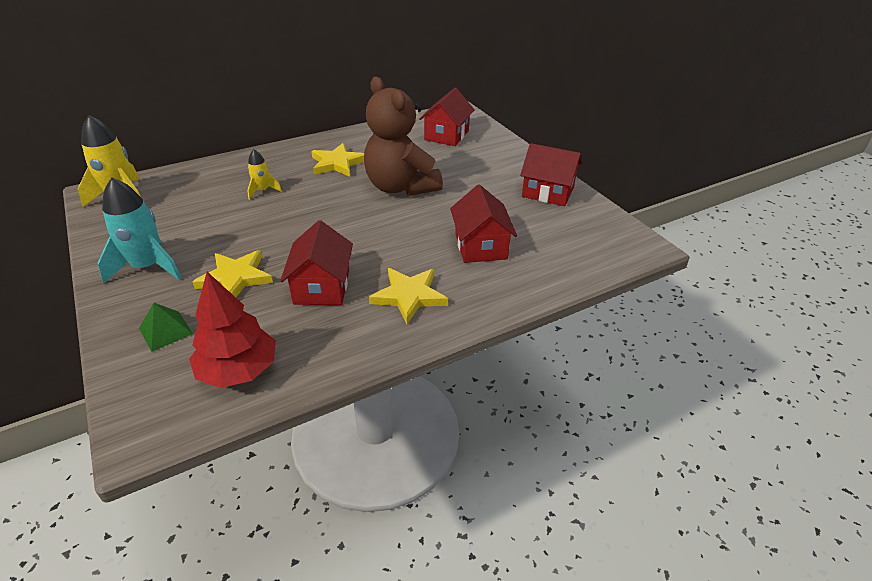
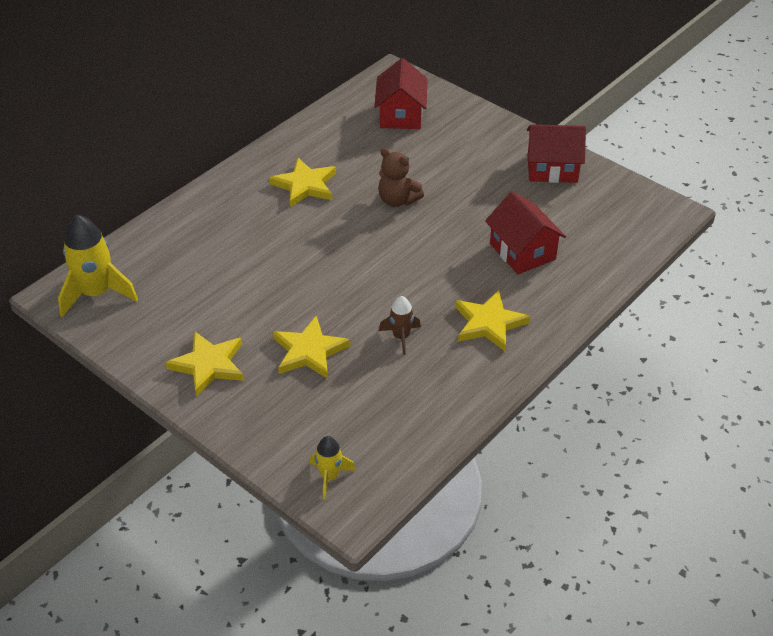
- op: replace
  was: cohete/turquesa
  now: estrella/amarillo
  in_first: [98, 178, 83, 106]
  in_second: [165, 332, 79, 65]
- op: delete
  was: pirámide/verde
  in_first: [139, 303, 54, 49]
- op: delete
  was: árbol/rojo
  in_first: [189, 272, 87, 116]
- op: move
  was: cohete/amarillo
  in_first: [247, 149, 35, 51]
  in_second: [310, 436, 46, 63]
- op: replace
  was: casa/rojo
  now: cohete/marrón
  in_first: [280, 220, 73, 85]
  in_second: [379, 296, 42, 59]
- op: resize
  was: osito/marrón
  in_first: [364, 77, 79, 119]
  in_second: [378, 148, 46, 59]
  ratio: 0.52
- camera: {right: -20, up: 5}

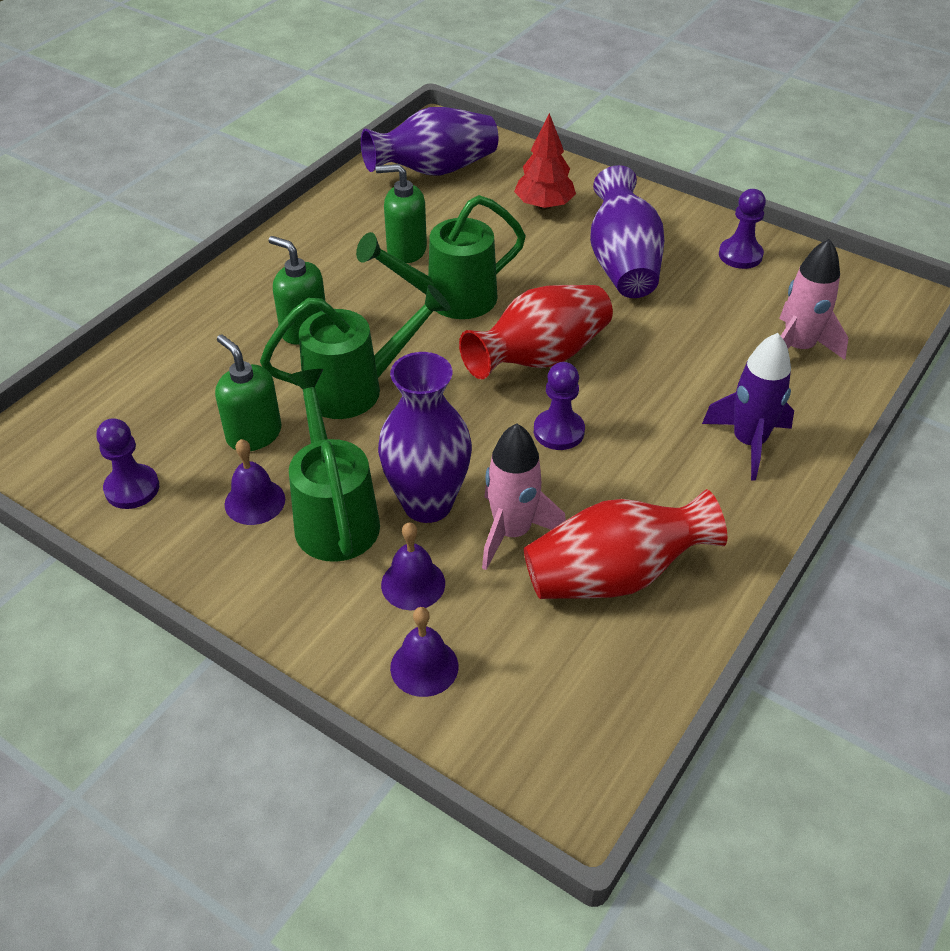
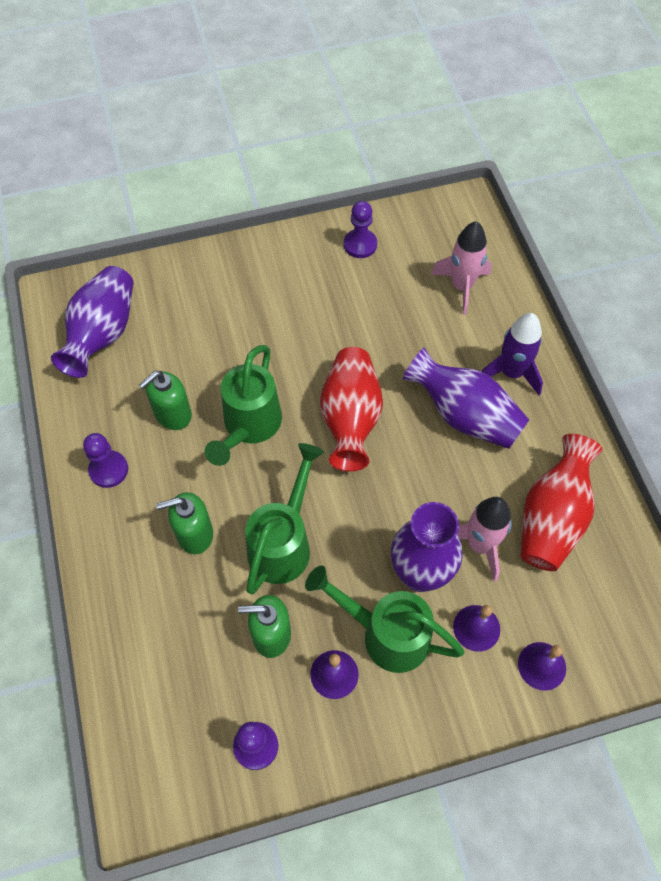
- op: delete
  was: árbol/rojo
  in_first: [514, 113, 62, 97]
- op: move
  was: peón/morado
  in_first: [534, 362, 51, 88]
  in_second: [83, 433, 45, 55]
- op: move
  was: florero/morado
  in_first: [590, 165, 74, 133]
  in_second: [403, 347, 126, 102]
- camera: {right: -50, up: 15}

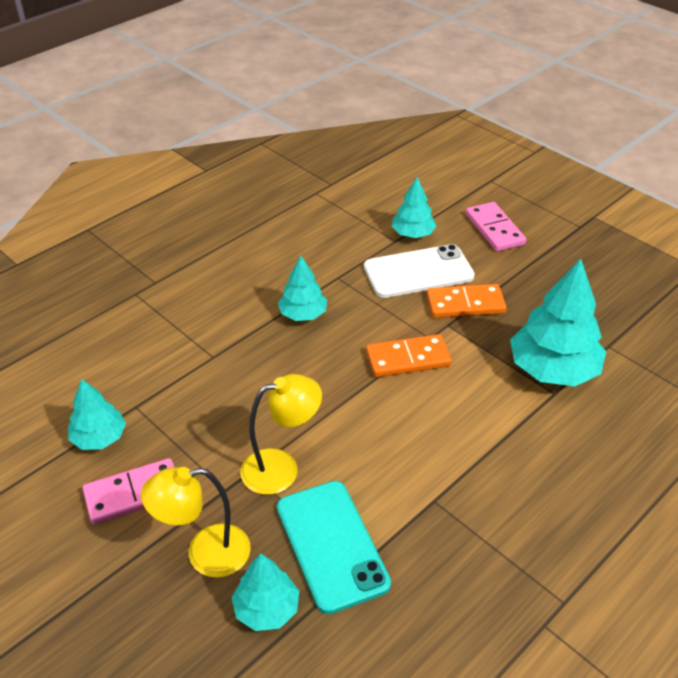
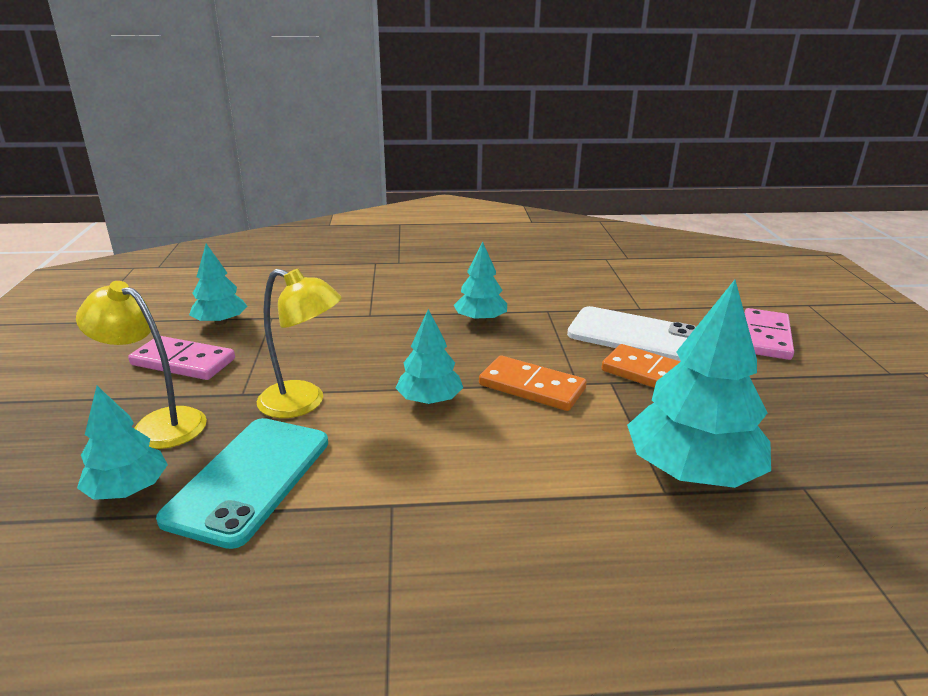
- op: move
  was: árbol/turquesa
  in_first: [392, 177, 44, 61]
  in_second: [396, 309, 67, 95]
- camera: {right: 40, up: -15}

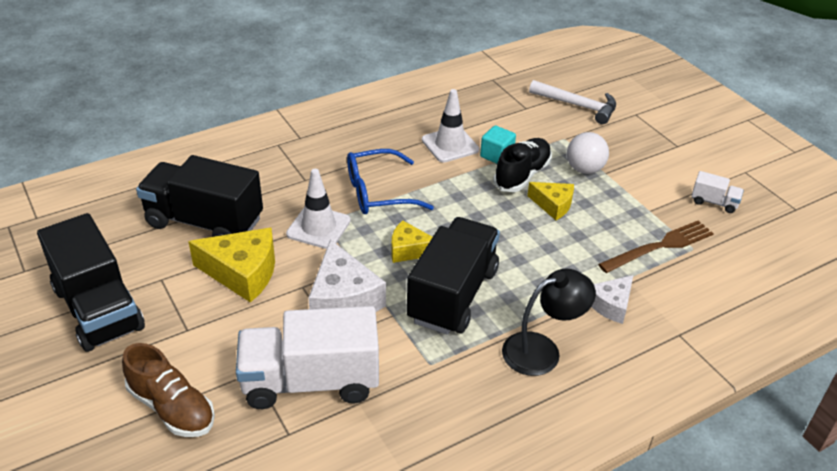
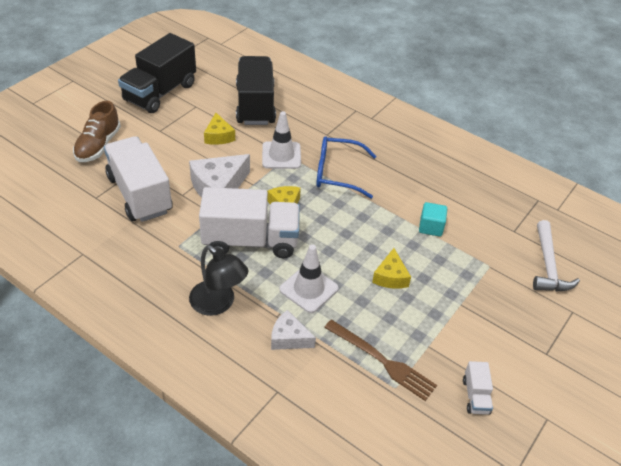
- op: resize
  was: queso/amarillo
  in_first: [188, 228, 87, 75]
  in_second: [204, 113, 31, 32]
  ratio: 0.6
- op: rotate
  was: gafas/azul
  in_first: [347, 149, 87, 65]
  in_second: [316, 136, 60, 63]
  clockwise: -45
- op: recolor
  was: camión/negro
  now: camión/blanco
  in_first: [407, 217, 93, 118]
  in_second: [199, 187, 101, 71]
- op: move
  was: cono de tráfico/blanco
  in_first: [422, 89, 57, 73]
  in_second: [279, 245, 59, 68]
- op: delete
  was: zapato/negro
  in_first: [493, 138, 59, 54]
- op: delete
  was: pelota/blanco
  in_first: [567, 132, 42, 42]
- camera: {right: 65, up: 5}

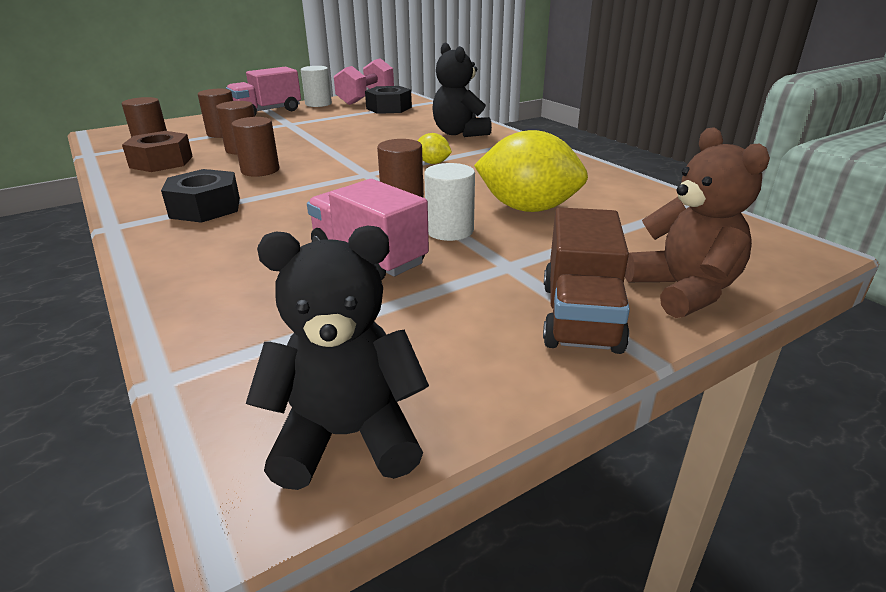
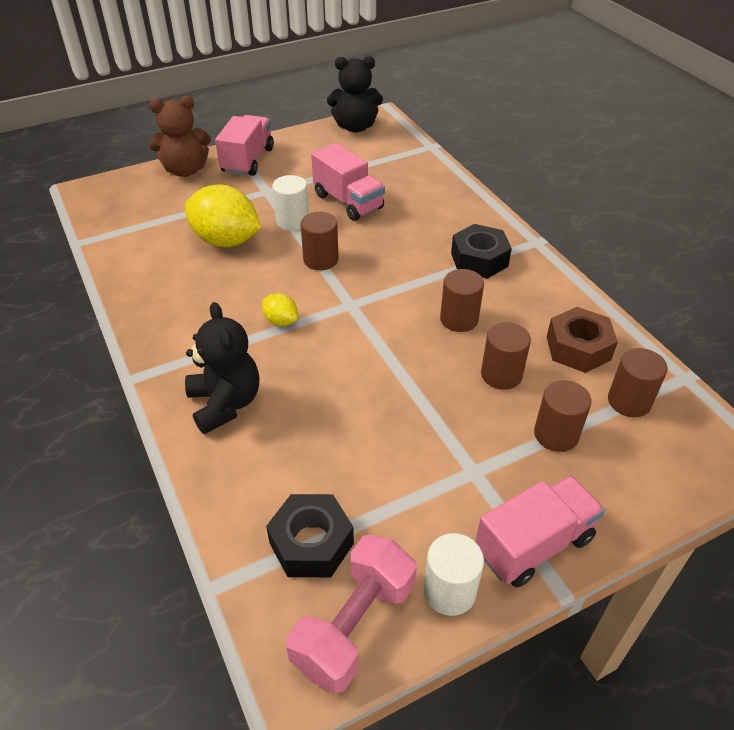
- op: recolor
  was: camión/marrón
  now: camión/rosa
  in_first: [543, 207, 87, 147]
  in_second: [215, 115, 59, 61]
- op: rotate
  was: osito/marrón
  in_first: [625, 127, 145, 191]
  in_second: [149, 96, 62, 81]
  clockwise: -90
- camera: {right: -175, up: 15}

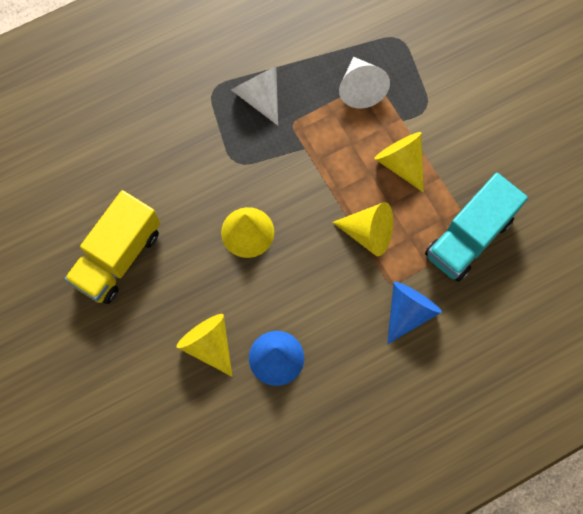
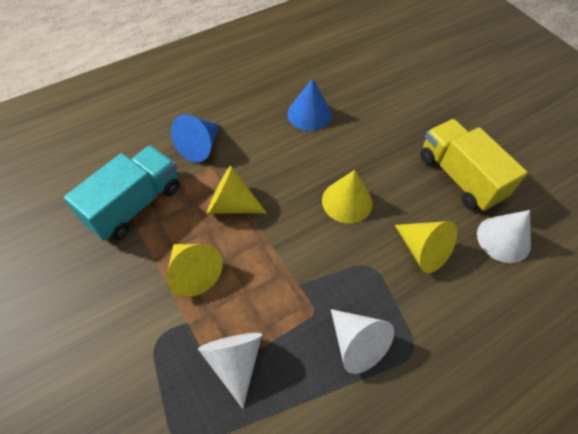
- op: rotate
  was: camión/amarillo
  in_first: [65, 190, 95, 114]
  in_second: [420, 119, 108, 92]
  clockwise: -60
- op: move
  was: cono/amarillo
  in_first: [176, 314, 57, 63]
  in_second: [395, 221, 62, 52]
- op: insert
  now: cono/blanco
  in_second: [477, 210, 54, 53]
- camera: {right: 175, up: -15}

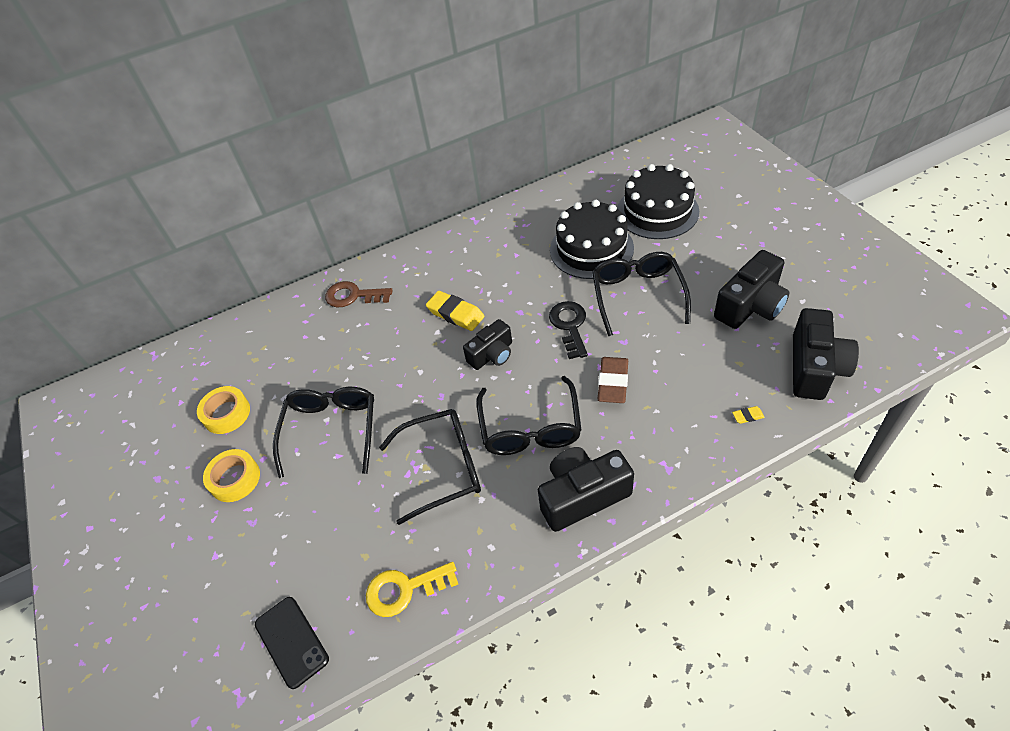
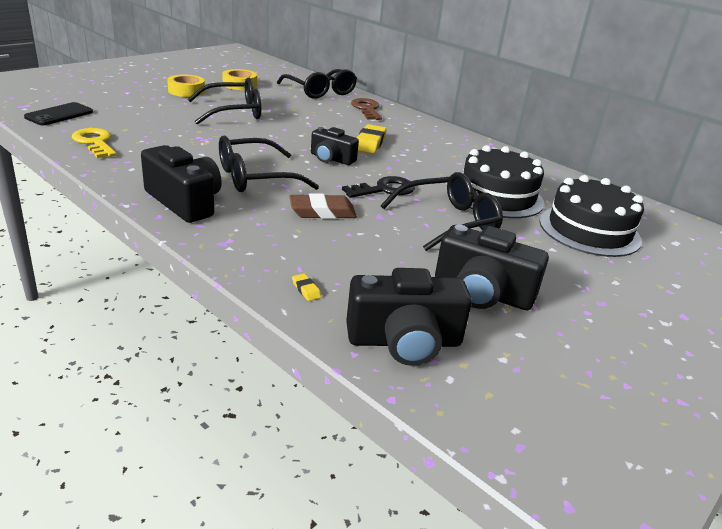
- op: move
  was: gafas/negro
  in_first: [379, 409, 102, 116]
  in_second: [277, 69, 80, 30]
- camera: {right: 60, up: -20}

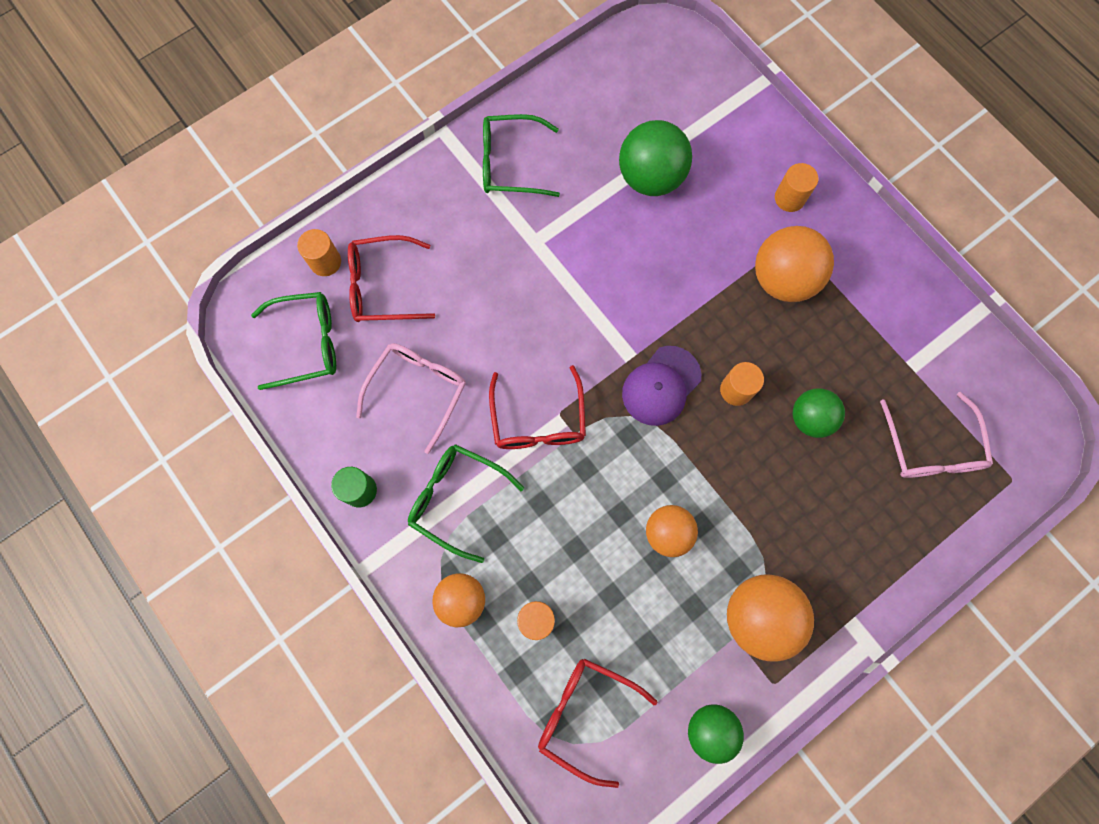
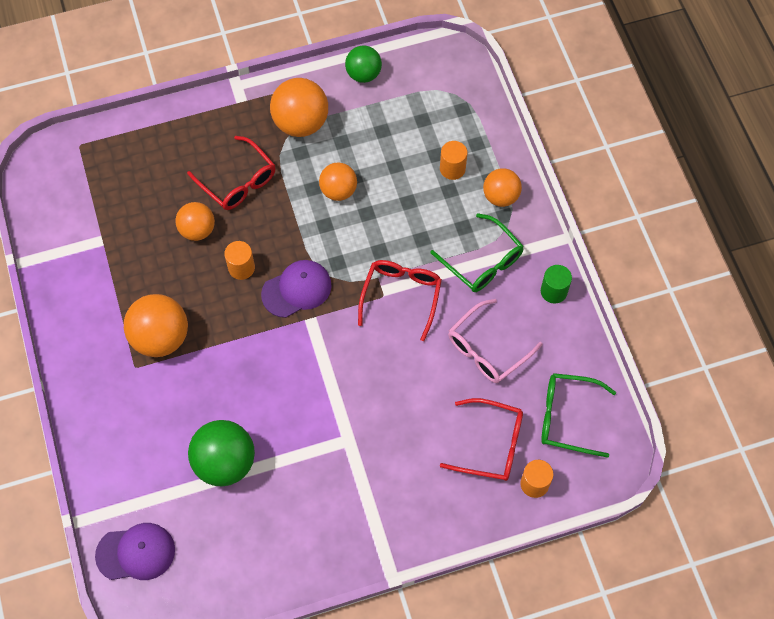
- op: delete
  was: gafas/verde
  in_first: [483, 114, 77, 83]
- op: move
  was: gafas/rojo
  in_first: [538, 659, 120, 129]
  in_second: [187, 136, 89, 74]
- op: delete
  was: cilindro/naranja
  in_first: [775, 163, 43, 49]
- op: recolor
  was: pelota/verde
  now: pelota/naranja
  in_first: [793, 388, 52, 50]
  in_second: [175, 202, 40, 39]
- op: delete
  was: gafas/rosa
  in_first: [880, 392, 113, 86]
- op: insert
  now: gorra/morado
  in_second: [95, 523, 80, 57]
- camera: {right: -160, up: -10}

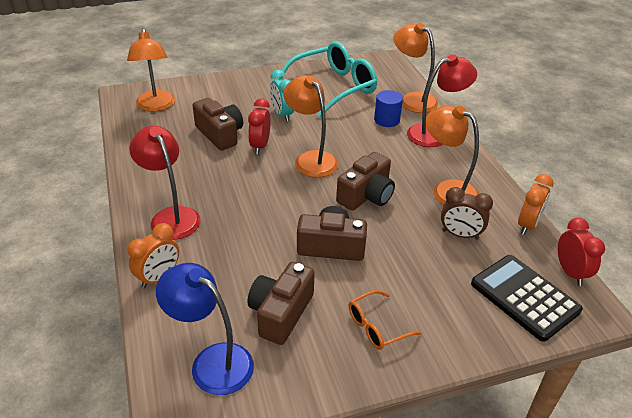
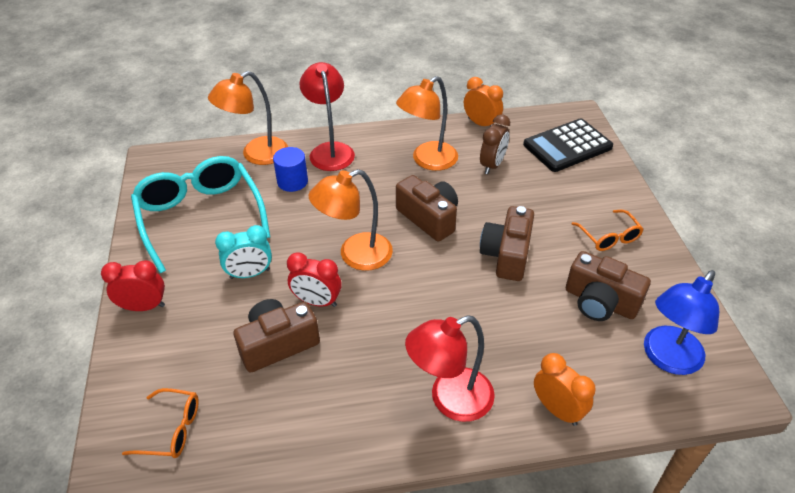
- op: replace
  was: lámpara/naranja
  now: gafas/naranja
  in_first: [127, 28, 48, 84]
  in_second: [122, 388, 77, 70]
- op: move
  was: despertador/rojo
  in_first: [558, 218, 47, 68]
  in_second: [101, 260, 64, 51]
- camera: {right: -80, up: 5}

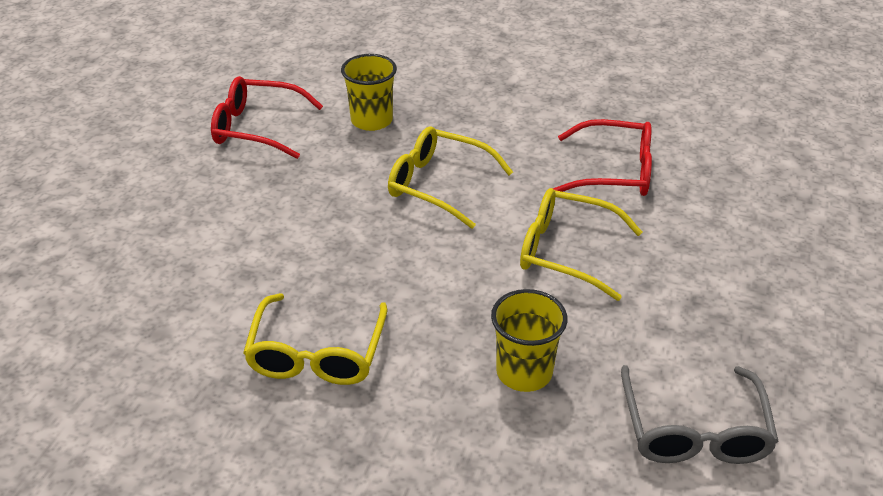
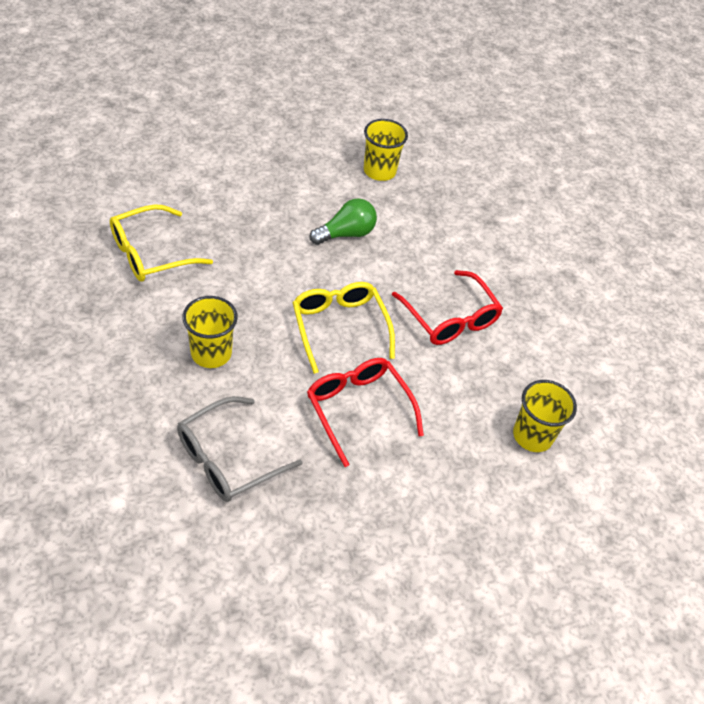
- op: move
  was: gafas/rojo
  in_first: [211, 76, 112, 83]
  in_second: [307, 358, 117, 109]
- op: replace
  was: gafas/amarillo
  now: bombilla/verde
  in_first: [388, 126, 125, 103]
  in_second: [310, 198, 67, 47]
- op: insert
  now: vaso/amarillo
  in_second: [513, 380, 64, 72]
- camera: {right: 45, up: 10}

